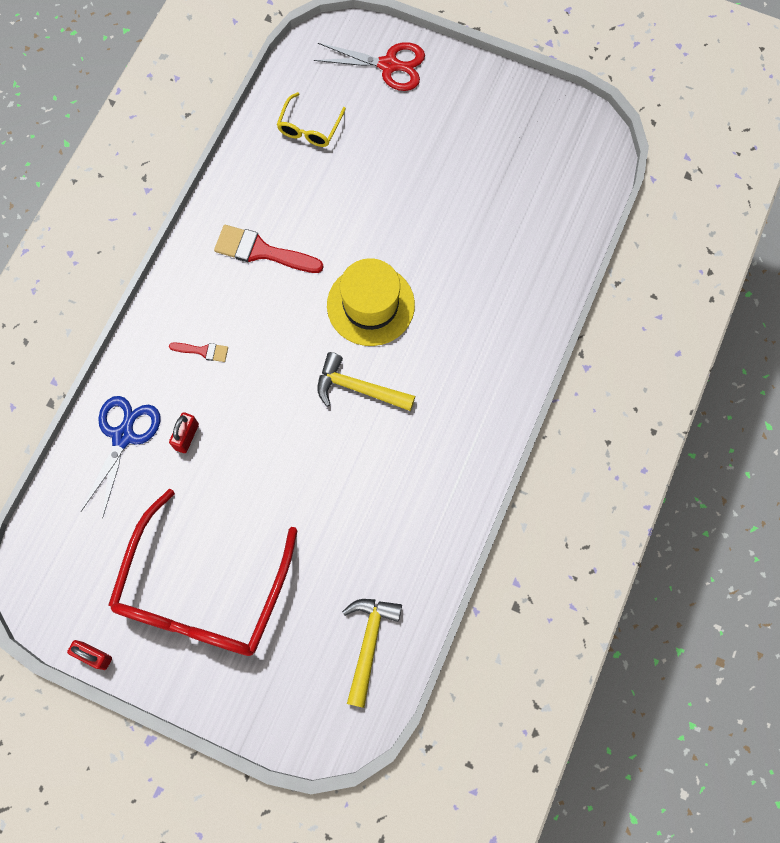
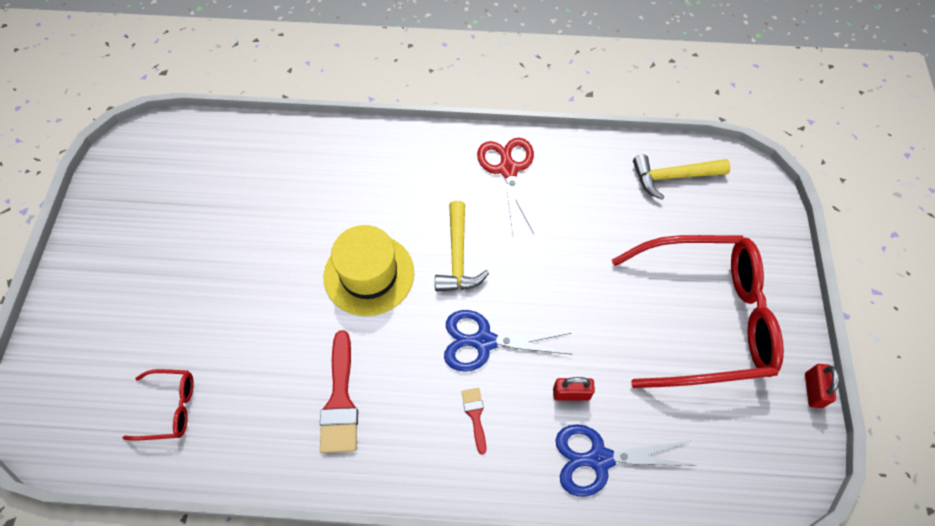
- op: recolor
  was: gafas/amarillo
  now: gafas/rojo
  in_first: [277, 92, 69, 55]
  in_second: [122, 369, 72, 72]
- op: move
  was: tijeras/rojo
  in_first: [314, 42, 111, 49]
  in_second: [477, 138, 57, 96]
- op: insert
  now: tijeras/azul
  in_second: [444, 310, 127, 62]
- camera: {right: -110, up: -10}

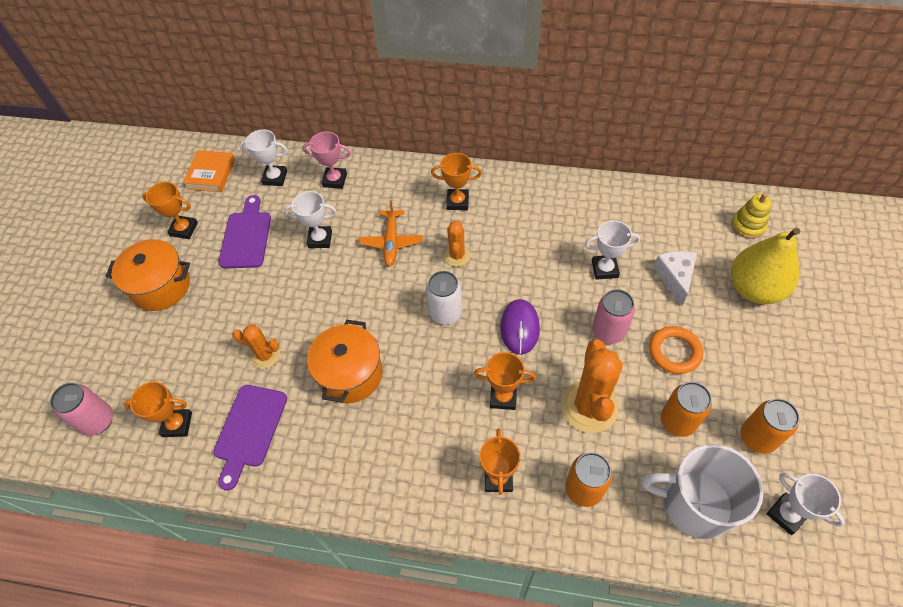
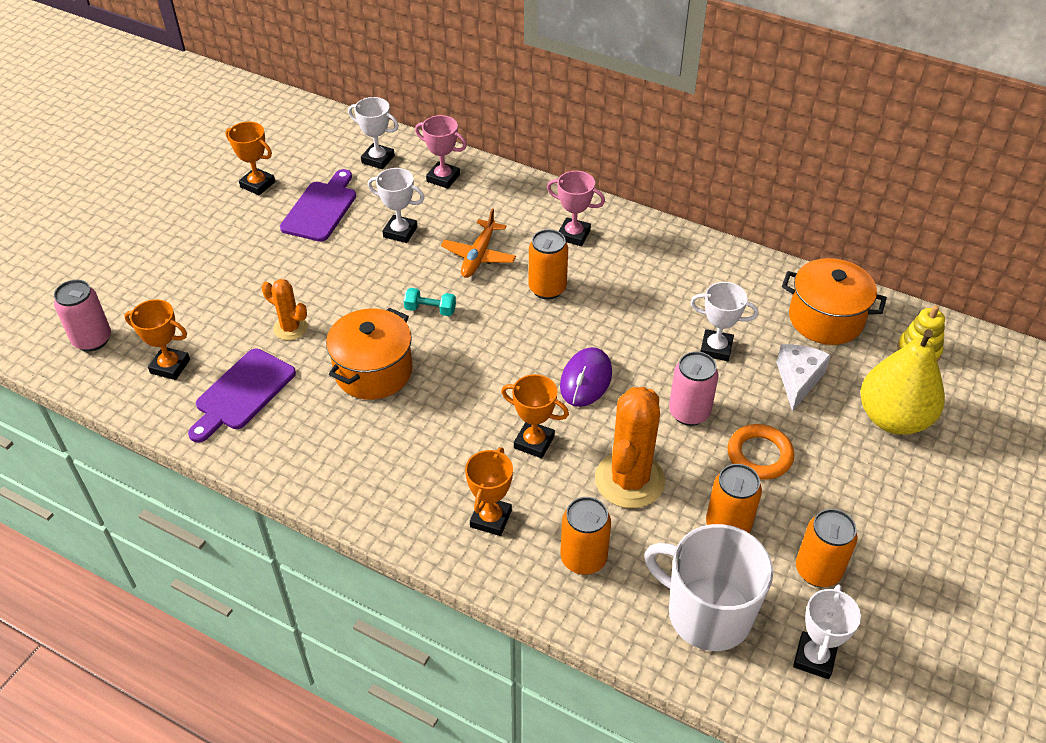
- op: move
  was: olla/naranja
  in_first: [106, 239, 84, 72]
  in_second: [782, 258, 105, 87]
- op: delete
  was: libro/naranja
  in_first: [183, 150, 52, 42]
- op: delete
  was: lata/blanco
  in_first: [426, 271, 36, 54]
- op: recolor
  was: trofeo/naranja
  now: trofeo/rosa
  in_first: [431, 153, 51, 57]
  in_second: [547, 171, 58, 75]
- op: replace
  was: cactus/naranja
  now: lata/naranja
  in_first: [444, 220, 27, 47]
  in_second: [529, 229, 39, 71]
- op: rotate
  was: trofeo/blanco
  in_first: [767, 473, 78, 62]
  in_second: [793, 584, 68, 95]
  clockwise: 45
- op: insert
  now: mancuerna/turquesa
  in_second: [403, 288, 53, 28]
- camera: {right: 15, up: -10}

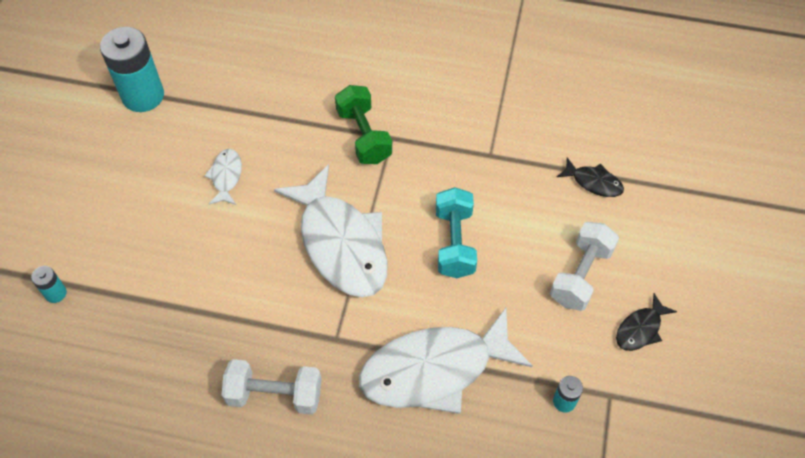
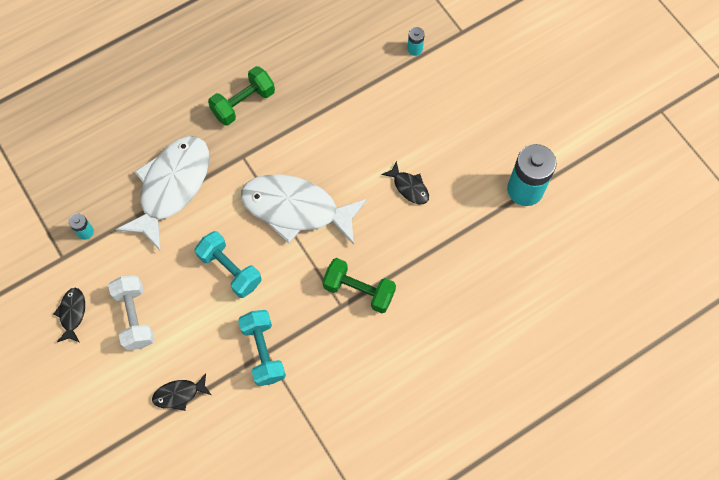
- op: recolor
  was: pez/blanco
  now: pez/negro
  in_first: [204, 149, 38, 56]
  in_second: [381, 161, 48, 43]
- op: recolor
  was: mancuerna/blanco
  now: mancuerna/verde
  in_first: [222, 359, 99, 56]
  in_second: [208, 66, 67, 60]
- op: insert
  now: mancuerna/turquesa
  in_second: [238, 310, 48, 76]
- camera: {right: 135, up: 10}

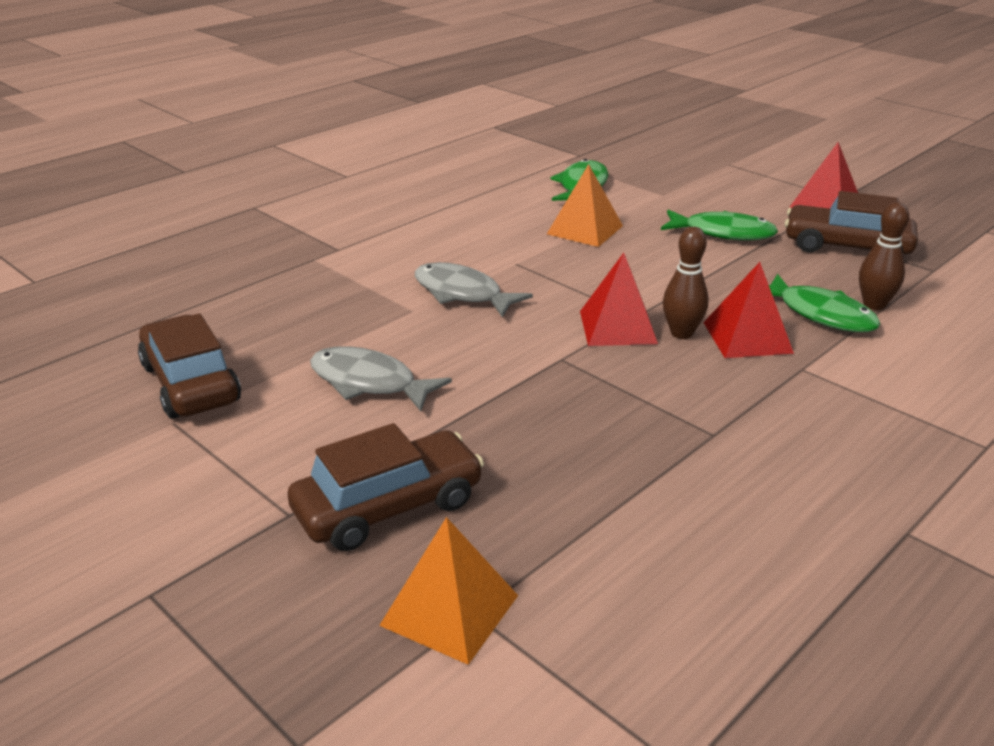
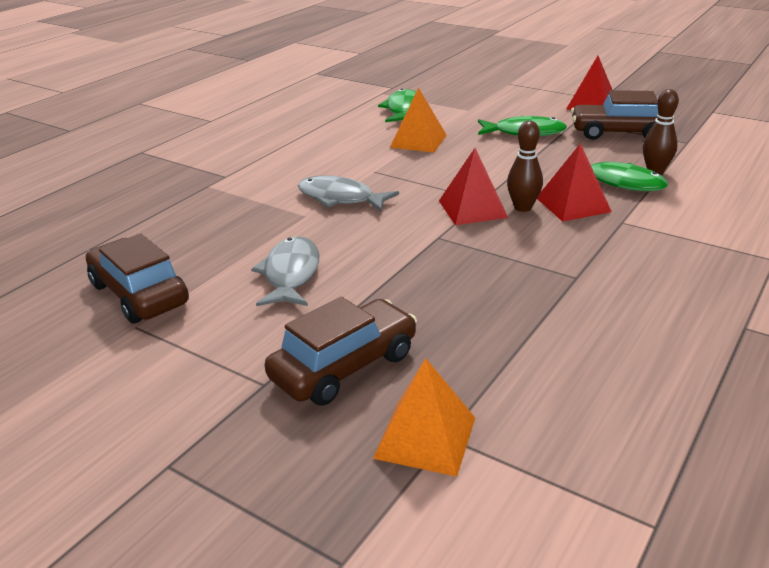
- op: rotate
  was: pez/gris
  in_first: [310, 346, 142, 65]
  in_second: [251, 236, 68, 70]
  clockwise: 75
- camera: {right: -10, up: 0}

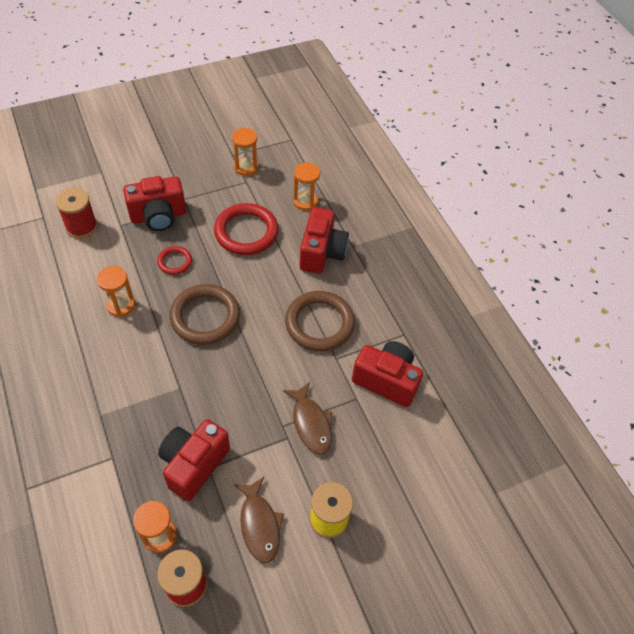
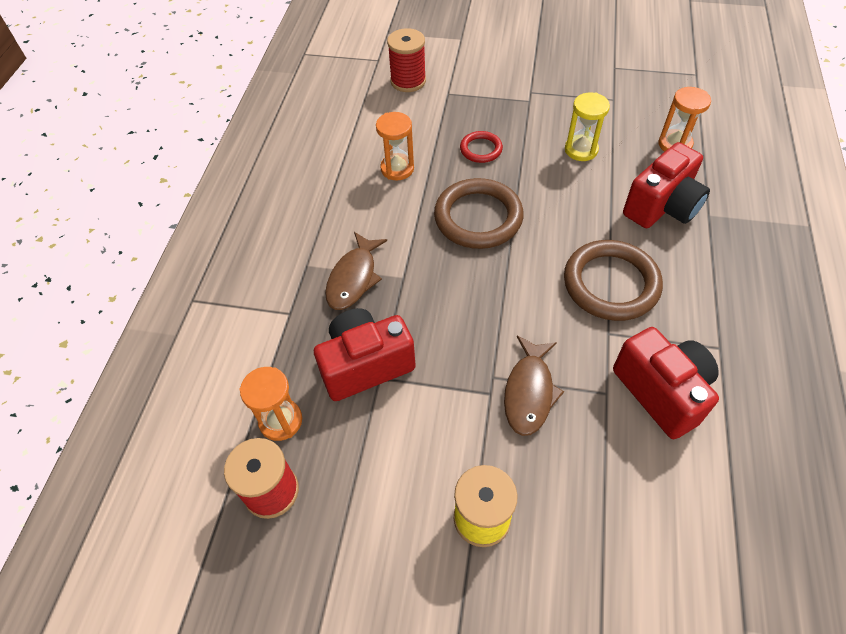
- op: delete
  was: cámara/rojo
  in_first: [123, 176, 63, 55]
- op: replace
  was: anillo/rojo
  now: reloj de arena/amarillo
  in_first: [214, 203, 65, 52]
  in_second: [565, 93, 45, 68]
- op: delete
  was: reloj de arena/naranja
  in_first: [232, 128, 26, 48]
- op: move
  was: pez/marrón
  in_first: [233, 477, 51, 86]
  in_second: [325, 232, 62, 78]
- camera: {right: 40, up: 0}

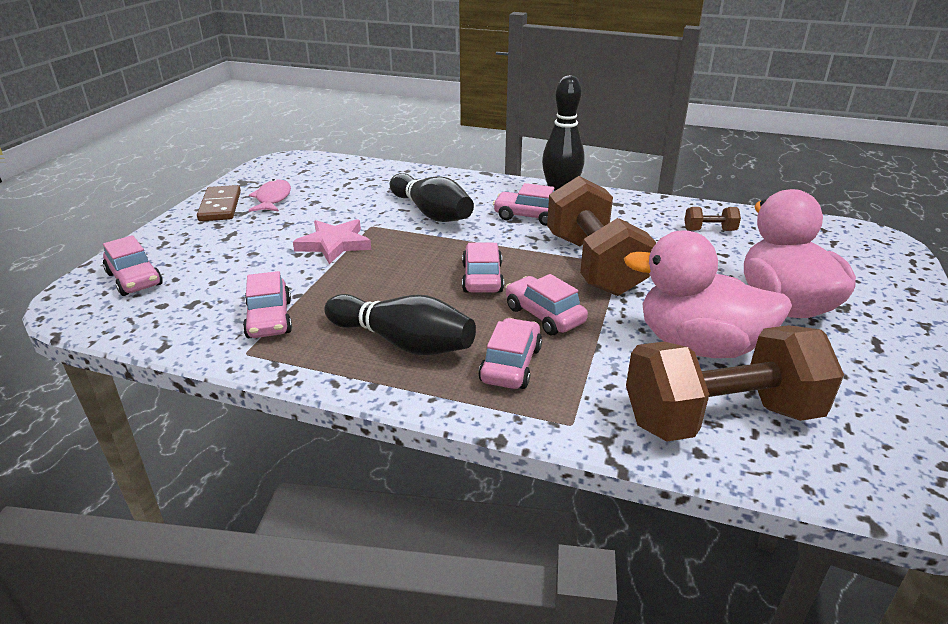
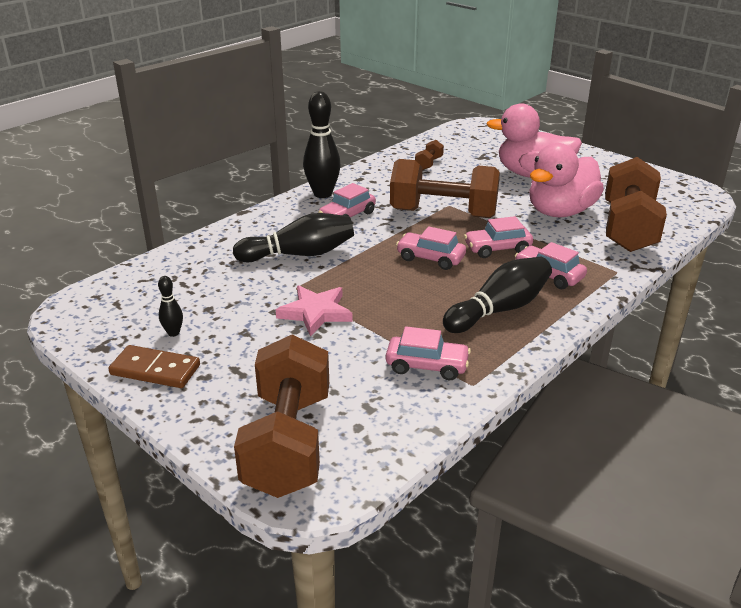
- op: replace
  was: coche/rosa
  now: mancuerna/marrón
  in_first: [103, 235, 60, 61]
  in_second: [234, 335, 95, 163]
- op: replace
  was: pez/rosa
  now: bolo/negro
  in_first: [249, 179, 42, 33]
  in_second: [158, 276, 25, 61]
- camera: {right: -65, up: 0}

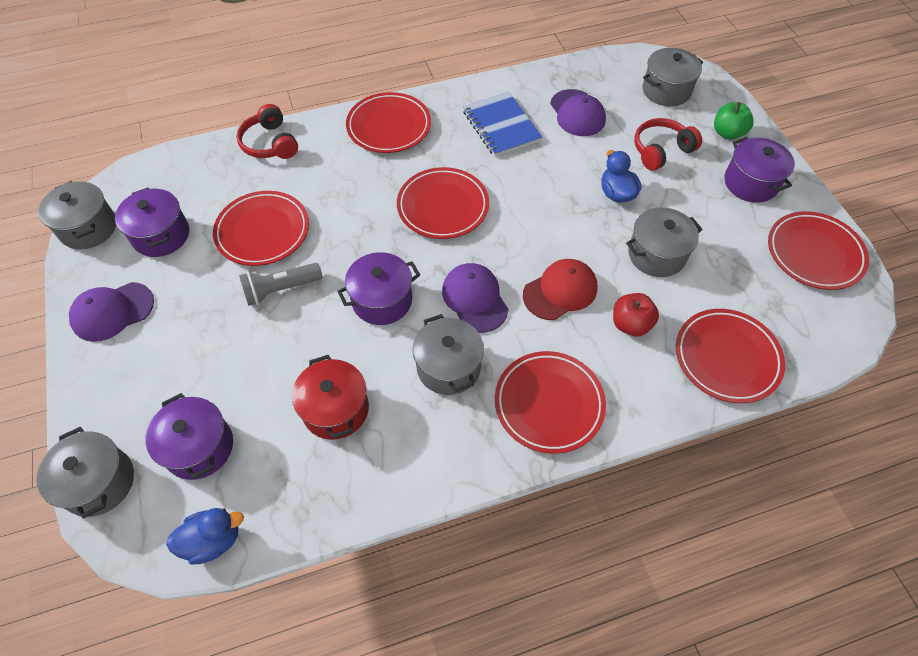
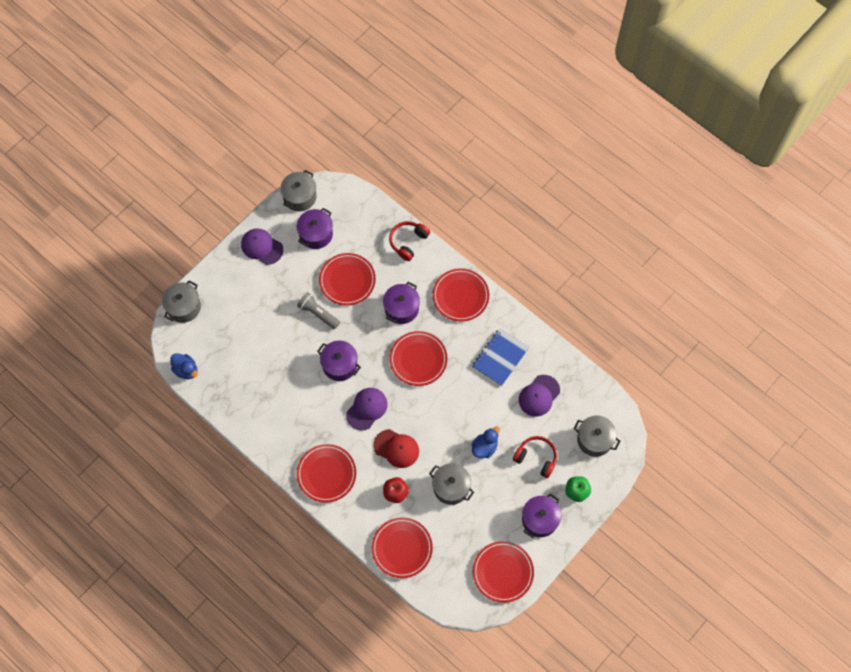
- op: move
  was: olla/morado
  in_first: [145, 393, 88, 87]
  in_second: [383, 282, 37, 42]
- op: delete
  was: olla/rojo
  in_first: [292, 355, 77, 85]
- op: delete
  was: olla/gris
  in_first: [413, 314, 71, 81]
- camera: {right: 60, up: 10}

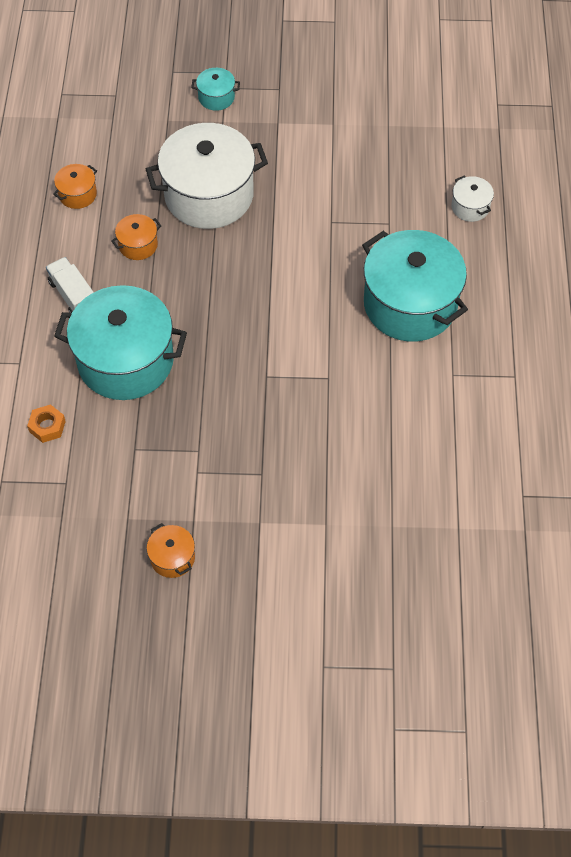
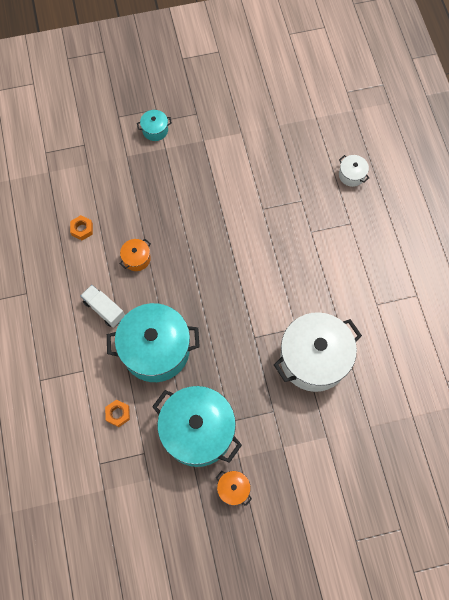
- op: replace
  was: olla/naranja
  now: tuerca/naranja
  in_first: [53, 164, 44, 45]
  in_second: [70, 215, 23, 25]
- op: move
  was: olla/blanco
  in_first: [146, 123, 122, 106]
  in_second: [274, 312, 88, 80]
- op: move
  was: olla/turquesa
  in_first: [362, 230, 106, 112]
  in_second: [152, 386, 90, 81]
- camera: {right: -15, up: 10}

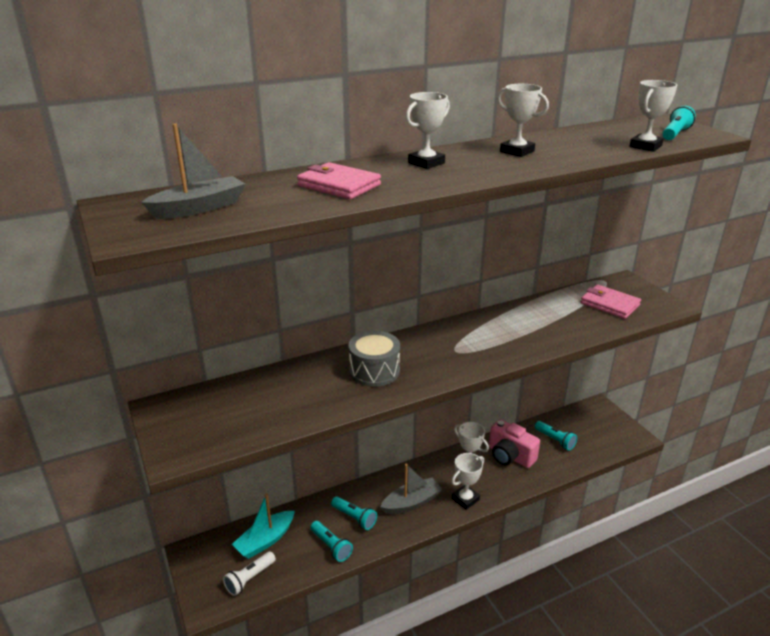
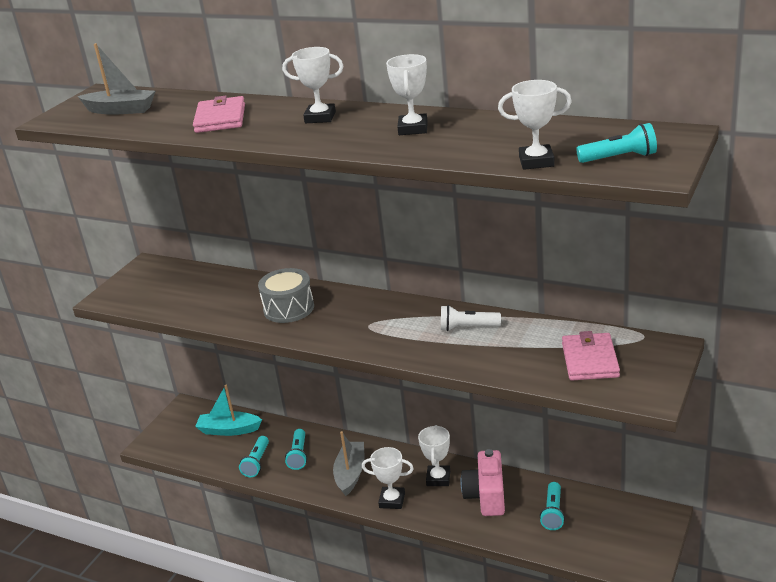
- op: move
  was: lámpara de mano/blanco
  in_first: [223, 551, 53, 45]
  in_second: [441, 305, 60, 26]
- op: rotate
  was: barco/gris
  in_first: [380, 464, 62, 50]
  in_second: [333, 431, 31, 65]
  clockwise: -105
- camera: {right: 55, up: 0}

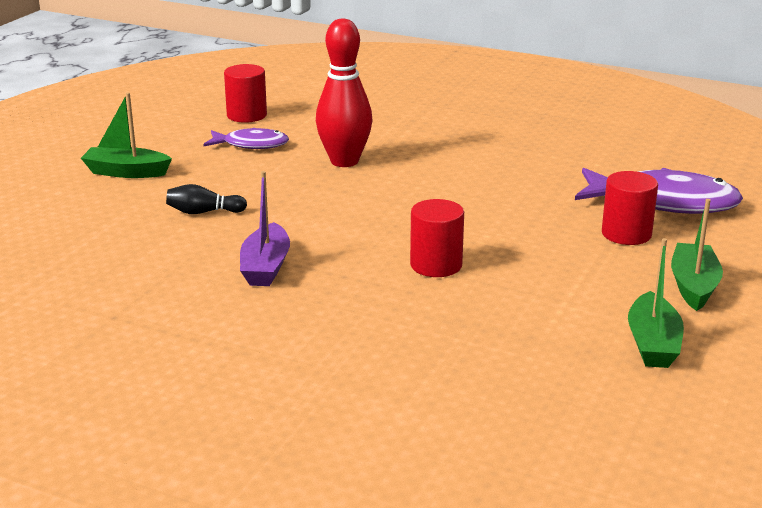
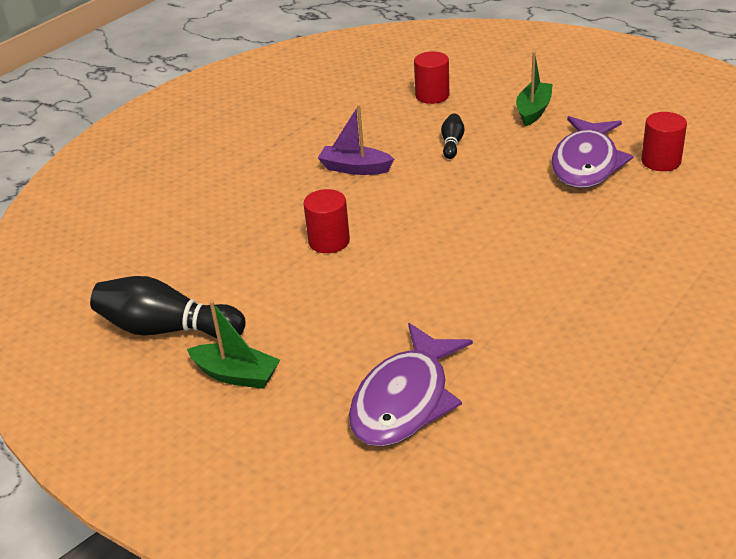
- op: resize
  was: pez/morado
  in_first: [203, 127, 86, 22]
  in_second: [552, 116, 81, 72]
  ratio: 1.75
- op: delete
  was: bolo/rojo
  in_first: [316, 19, 57, 148]
- op: move
  was: cilindro/rojo
  in_first: [602, 171, 56, 74]
  in_second: [414, 51, 35, 53]
- op: replace
  was: barco/verde
  now: bolo/negro
  in_first: [628, 238, 56, 130]
  in_second: [90, 276, 156, 63]
- camera: {right: 105, up: 10}

